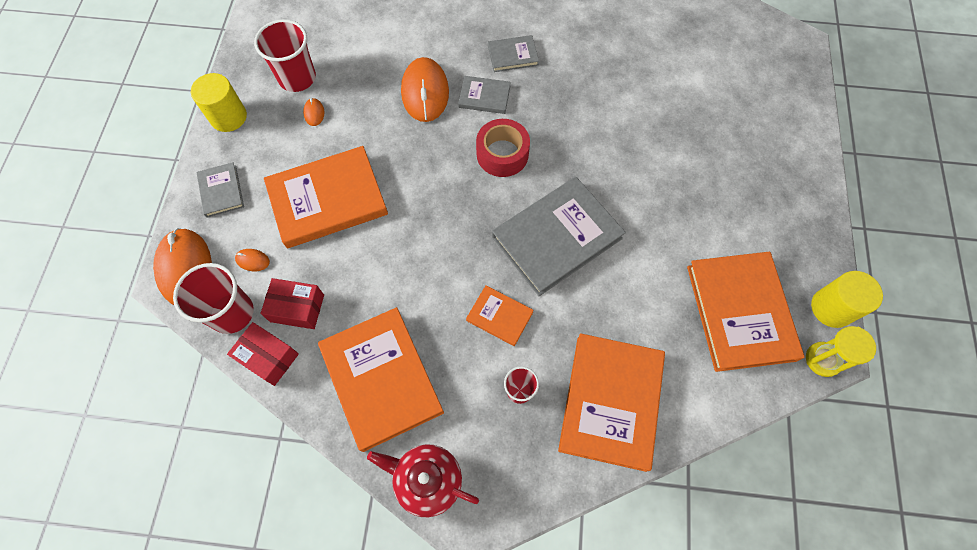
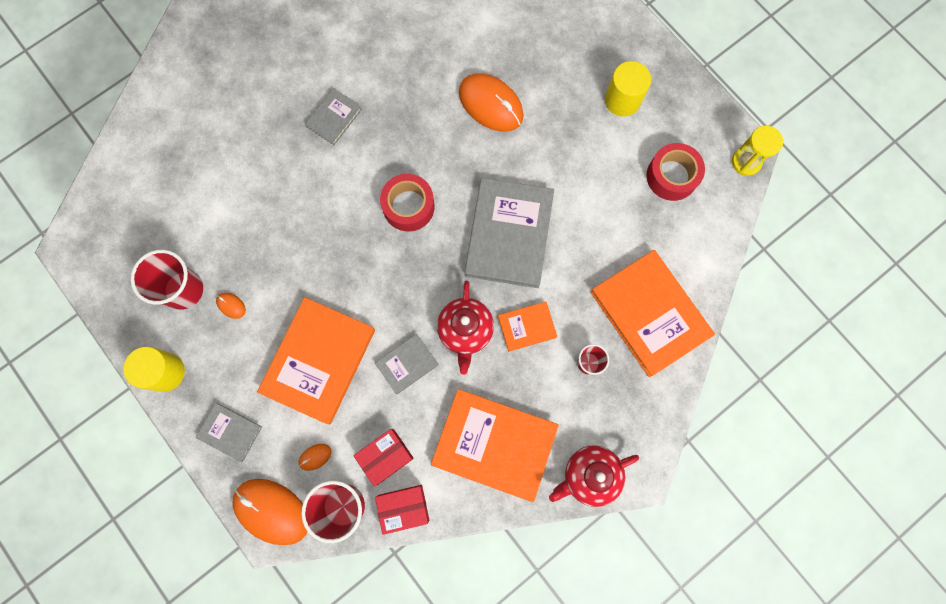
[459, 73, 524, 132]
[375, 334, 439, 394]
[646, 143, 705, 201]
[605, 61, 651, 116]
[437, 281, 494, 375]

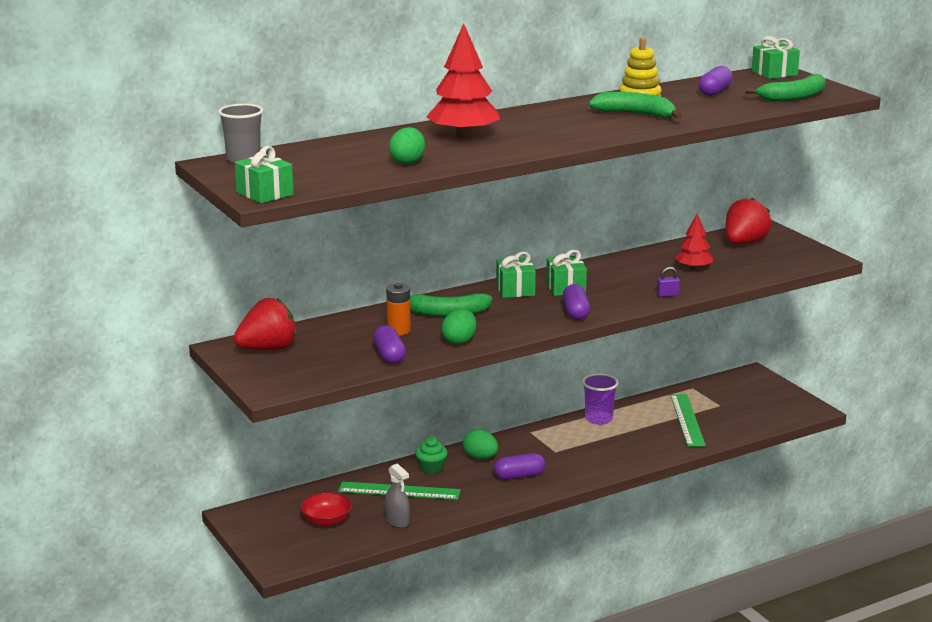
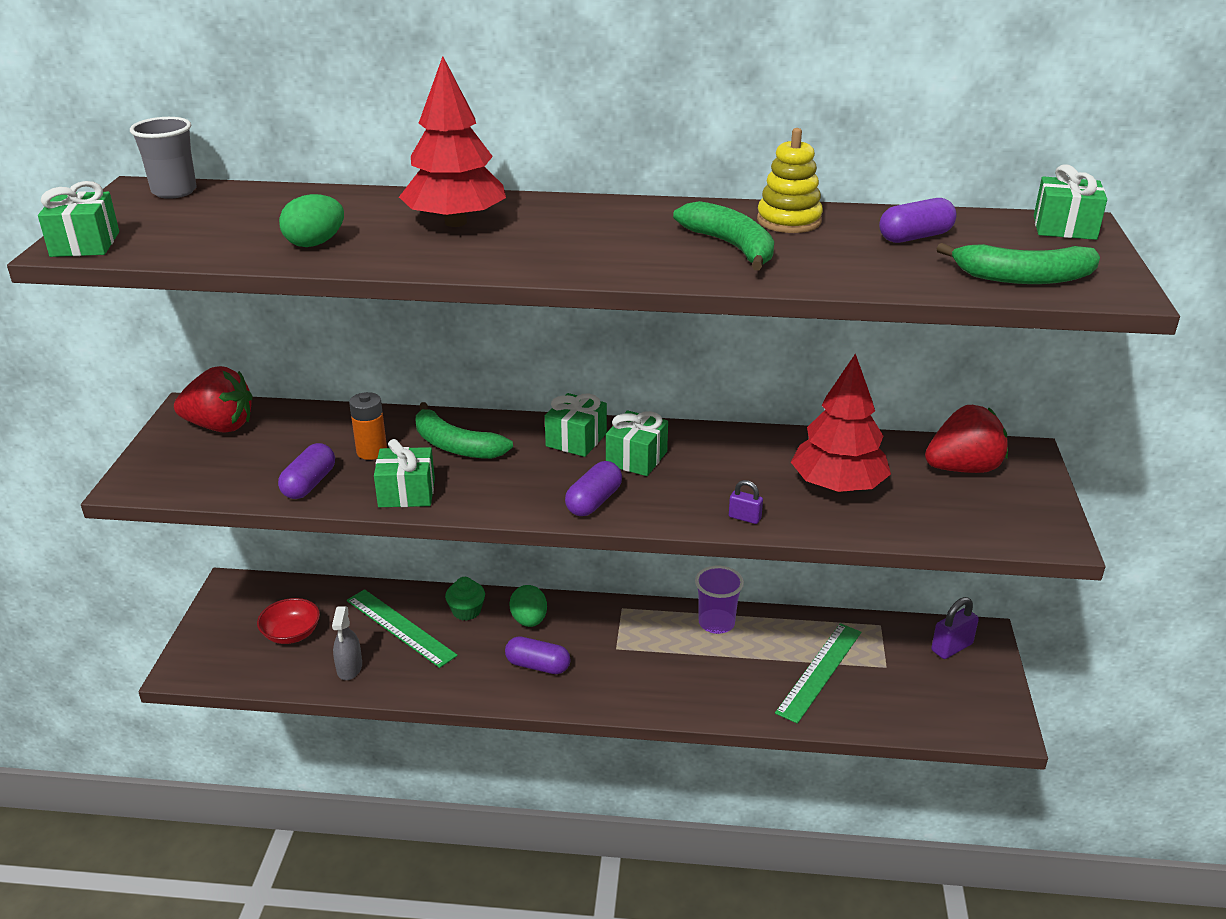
[374, 439, 435, 507]
[791, 353, 891, 492]
[931, 597, 979, 659]

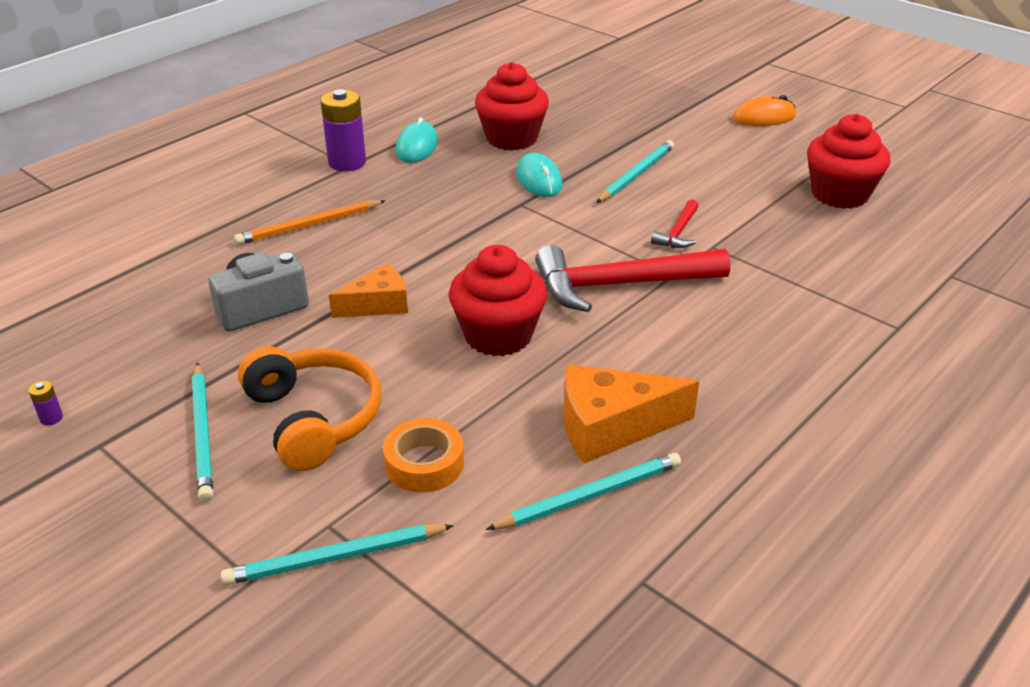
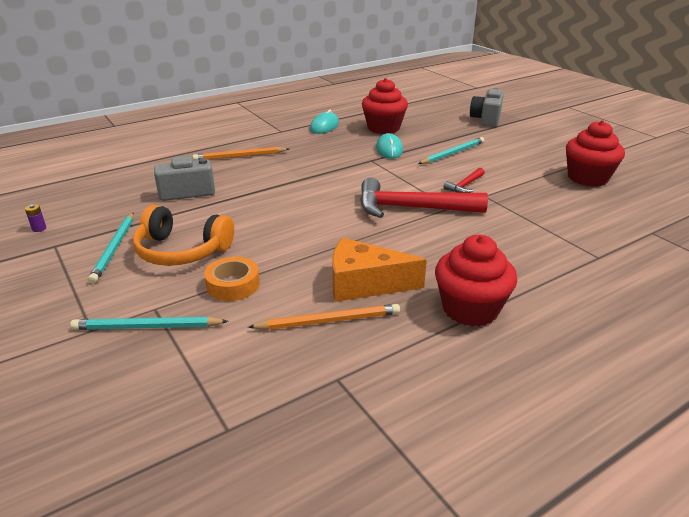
[132, 205, 234, 266]
[321, 89, 366, 171] (first image)
[329, 264, 408, 318] (first image)
[435, 235, 517, 327]
[248, 304, 400, 330]
[732, 95, 796, 126] (first image)
[470, 88, 504, 127]

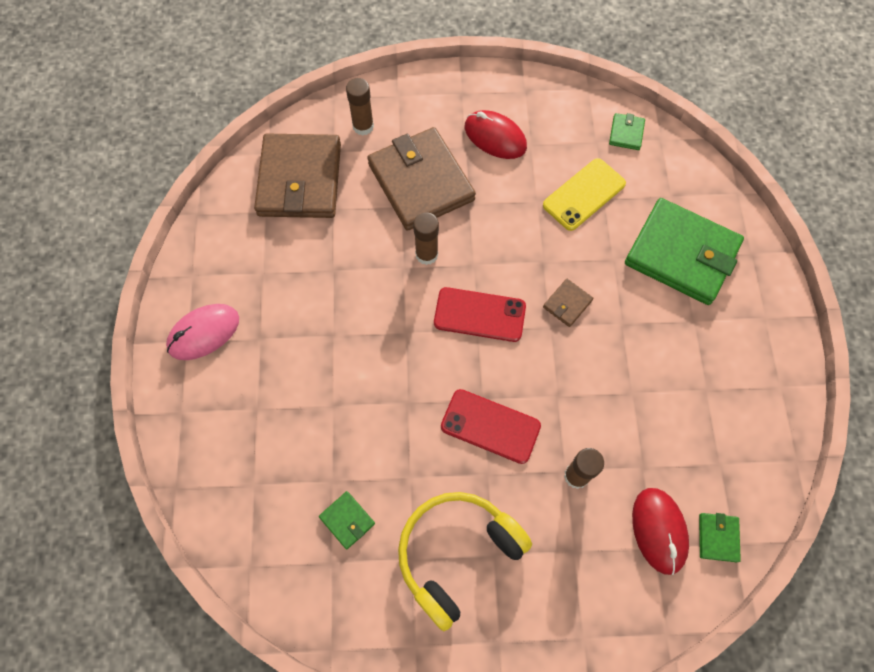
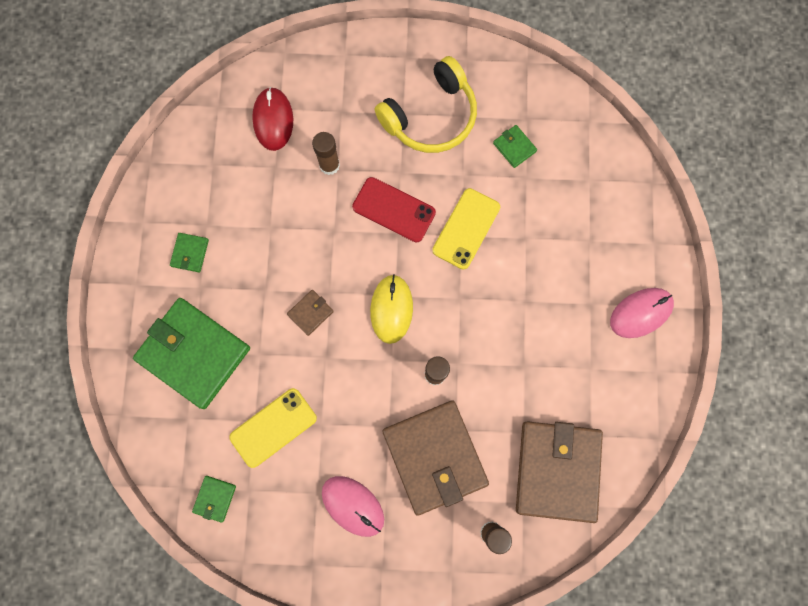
[370, 274, 413, 344]
[322, 476, 384, 537]
[170, 233, 209, 272]
[432, 188, 500, 269]

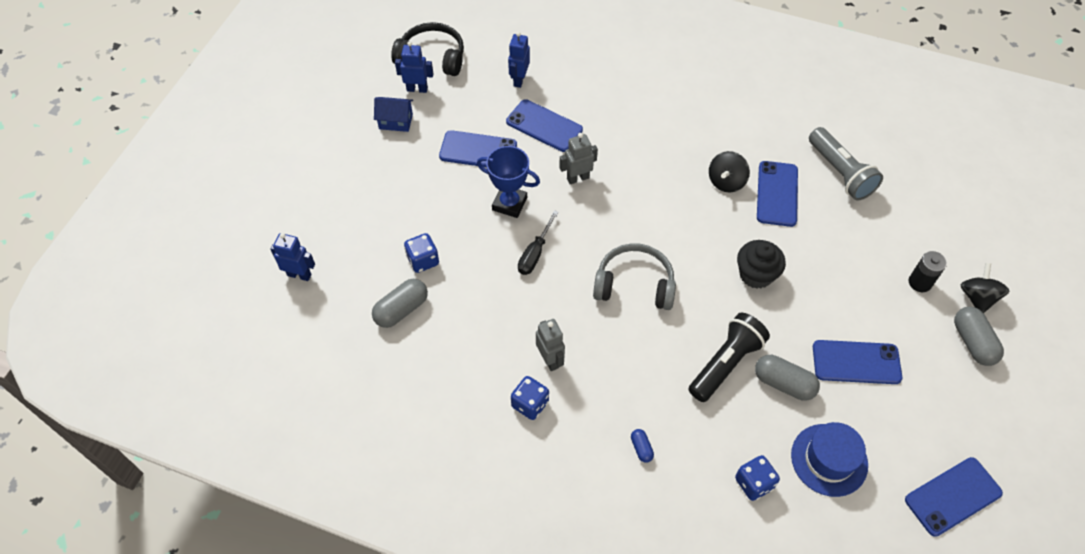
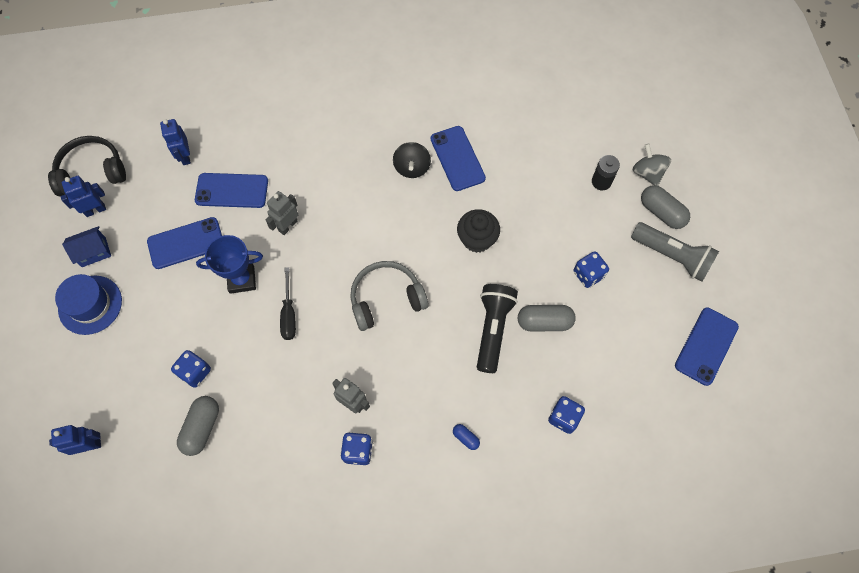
[55, 274, 122, 335]
[631, 222, 719, 281]
[573, 251, 609, 288]
[633, 144, 671, 186]

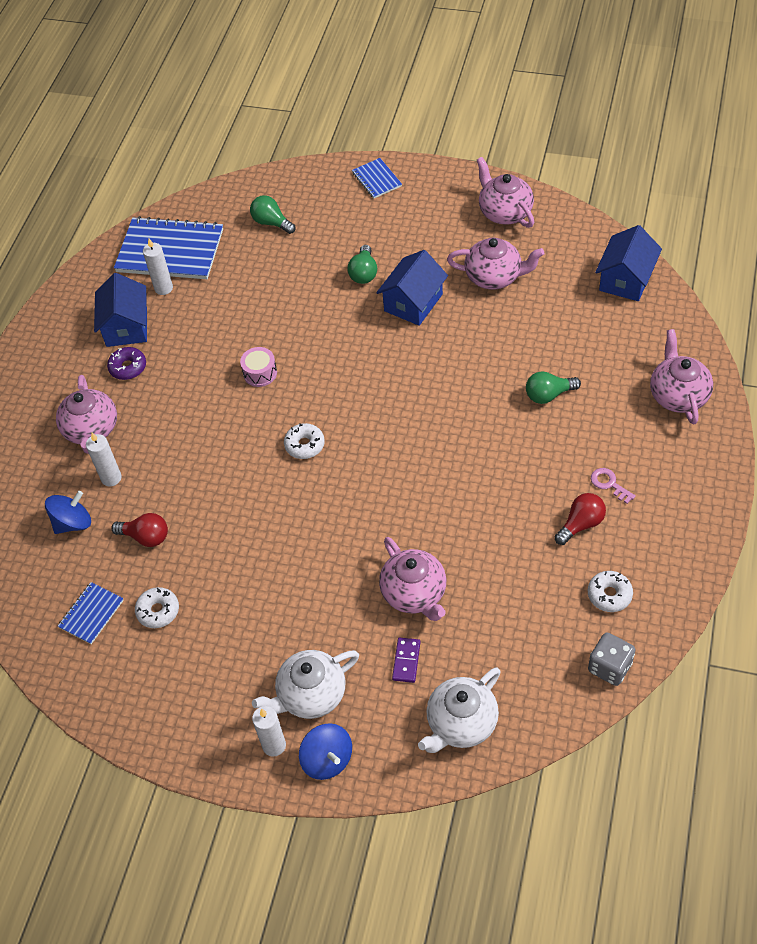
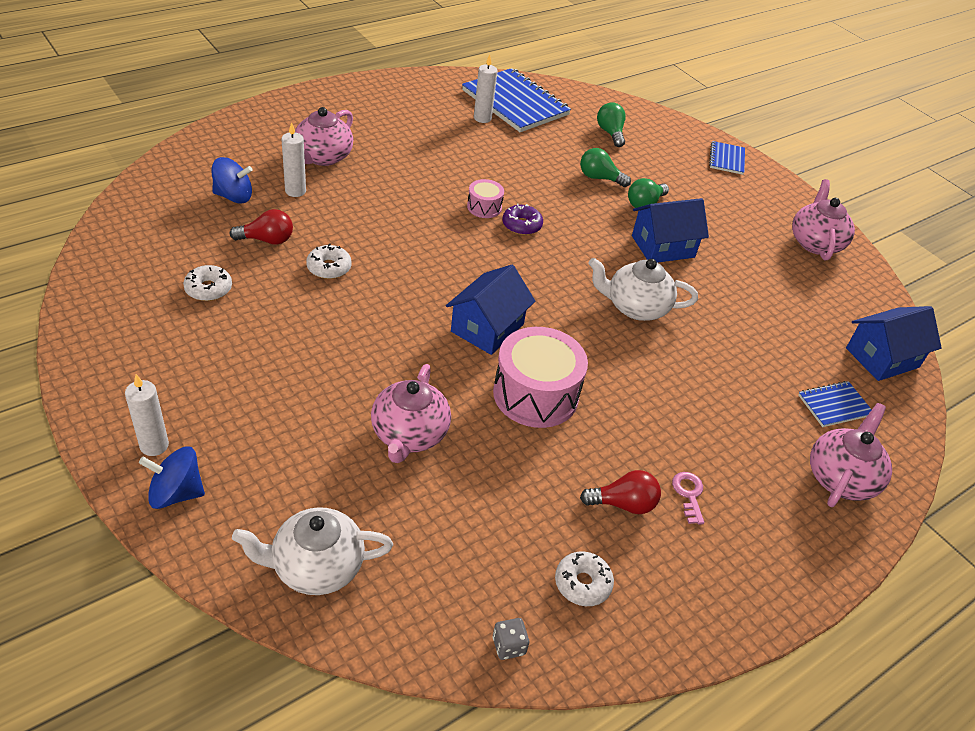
[798, 381, 872, 427]
[446, 265, 535, 355]
[502, 203, 543, 235]
[230, 209, 293, 245]
[588, 258, 698, 321]
[306, 244, 352, 279]
[139, 447, 205, 509]
[392, 638, 421, 683] (first image)
[447, 238, 544, 290] (first image)
[580, 148, 631, 187]
[493, 618, 529, 660]
[493, 327, 588, 428]

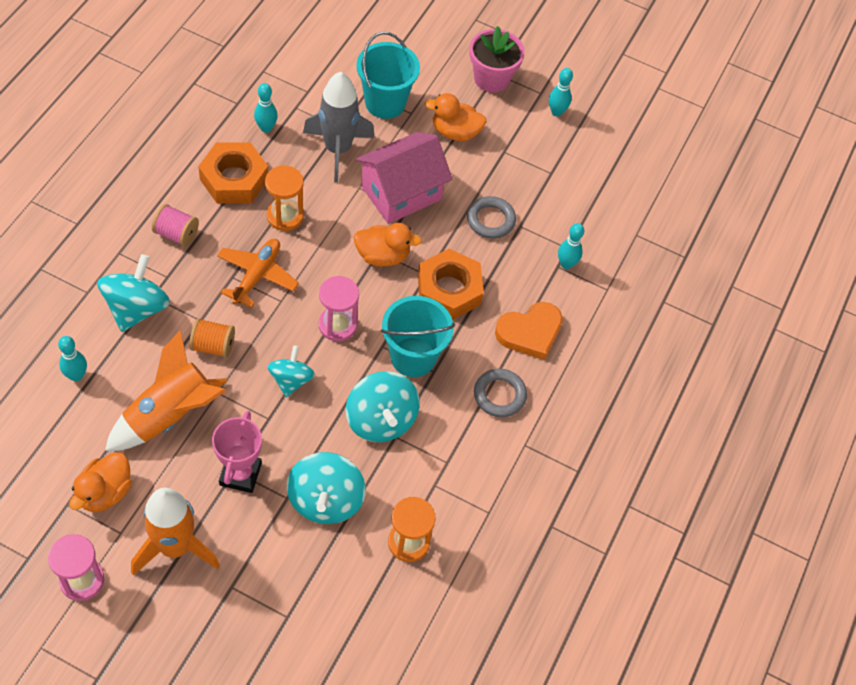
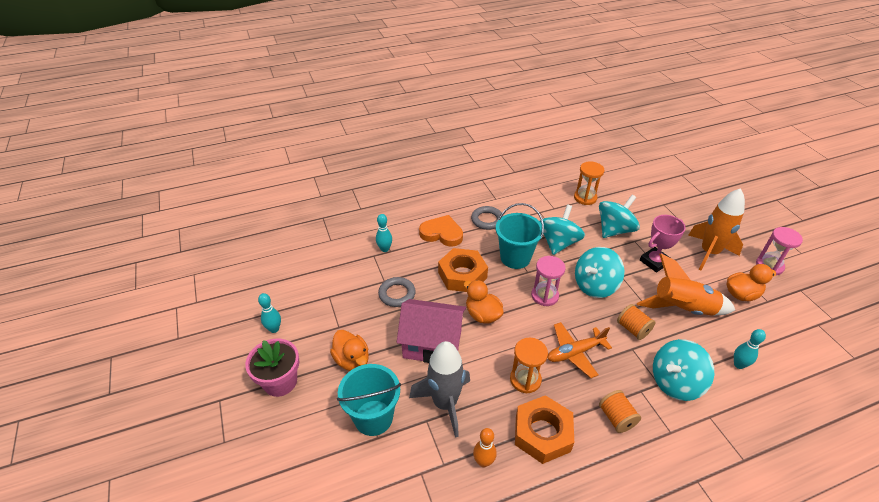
[599, 390, 641, 433]
[473, 428, 497, 467]
[575, 247, 624, 298]

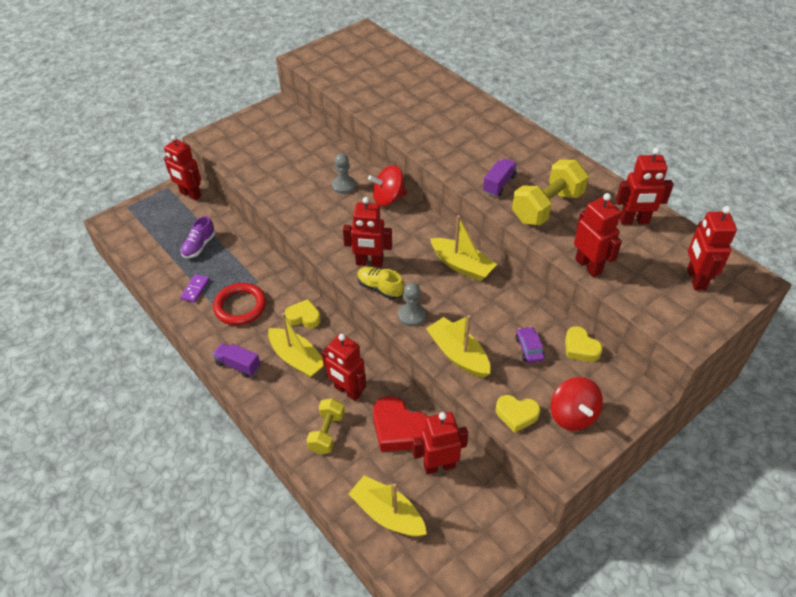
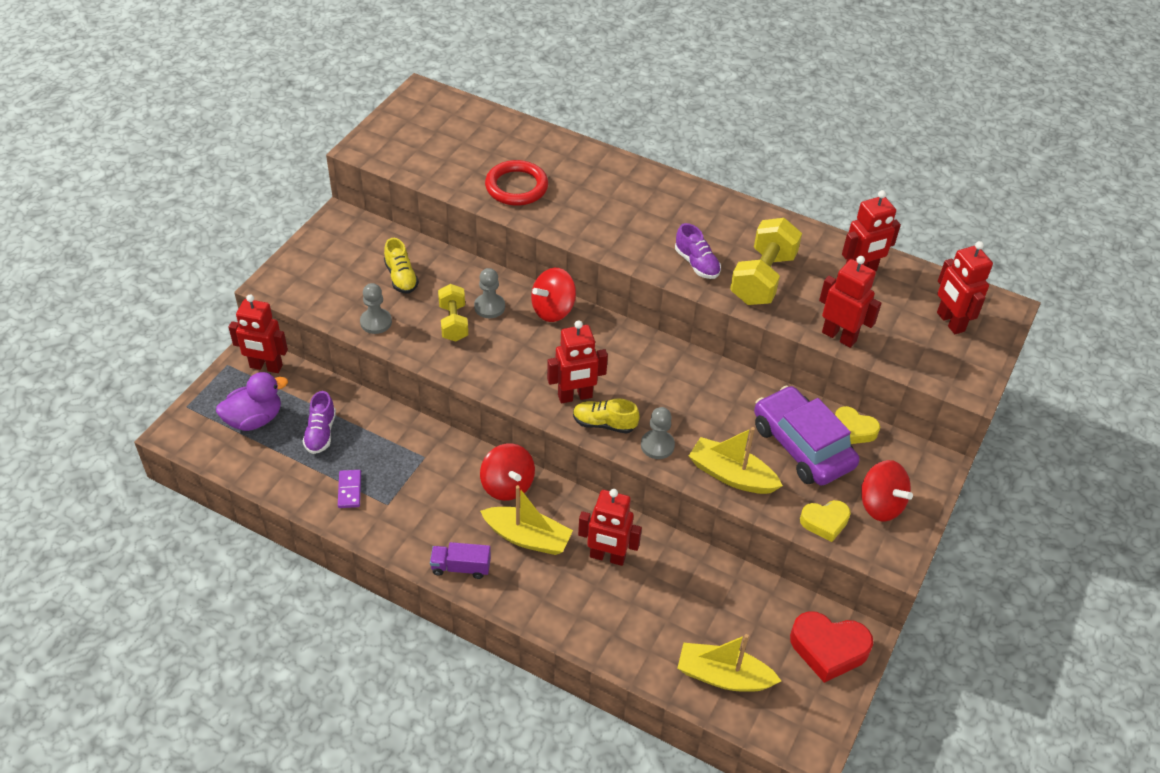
[485, 160, 548, 206]
[480, 443, 535, 501]
[438, 284, 468, 342]
[790, 611, 873, 683]
[413, 412, 468, 475] (first image)
[430, 215, 497, 281] (first image)
[675, 223, 721, 279]
[754, 386, 859, 486]
[216, 372, 288, 431]
[360, 283, 392, 334]
[384, 238, 419, 294]

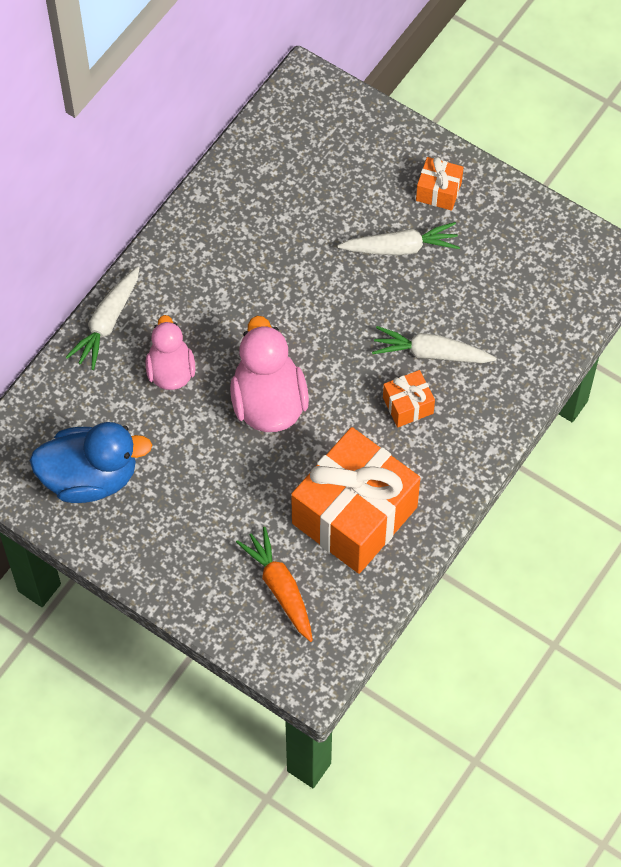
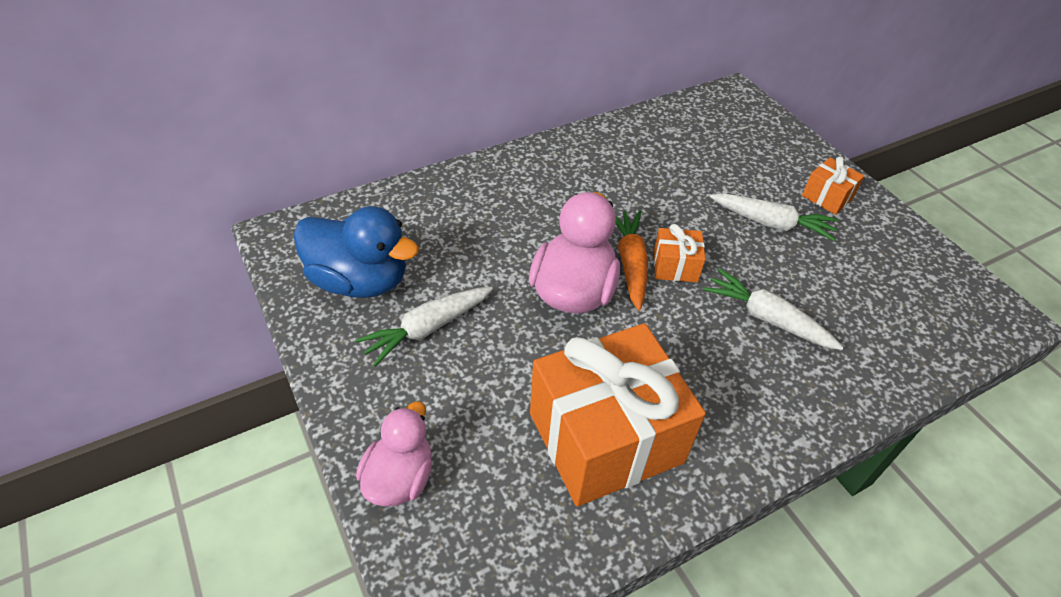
[356, 287, 493, 367]
[356, 401, 432, 507]
[615, 211, 648, 311]
[654, 224, 705, 282]

